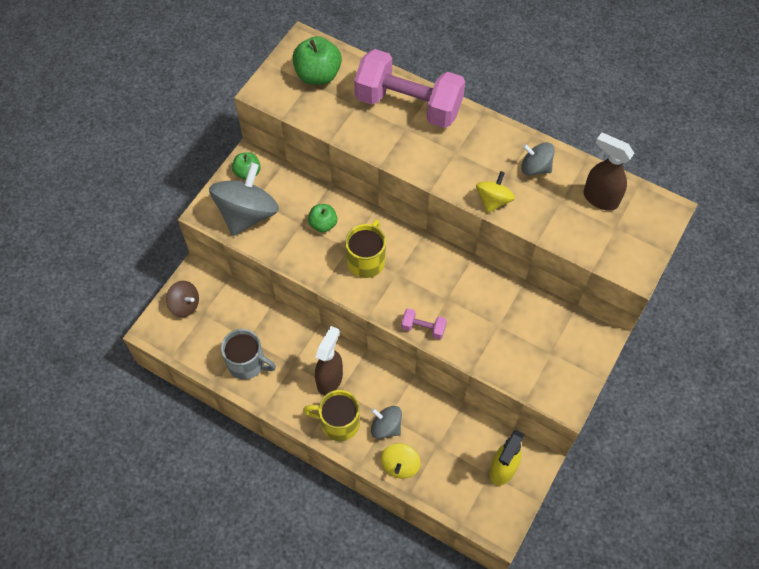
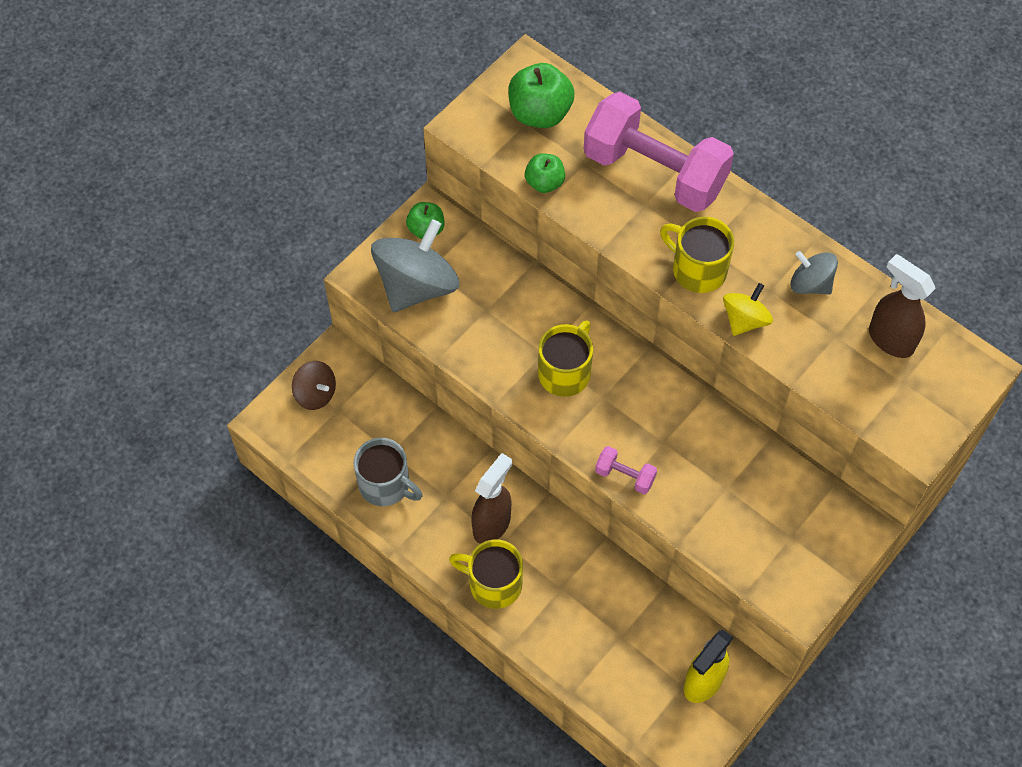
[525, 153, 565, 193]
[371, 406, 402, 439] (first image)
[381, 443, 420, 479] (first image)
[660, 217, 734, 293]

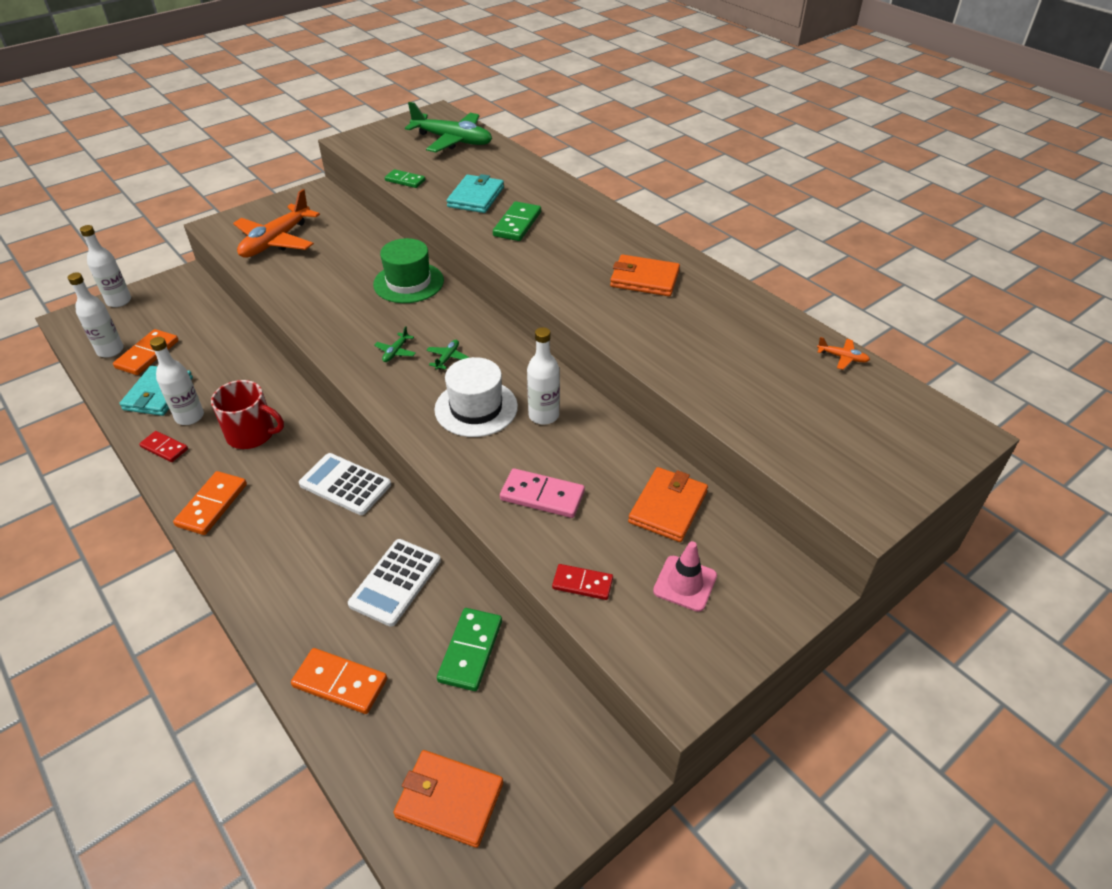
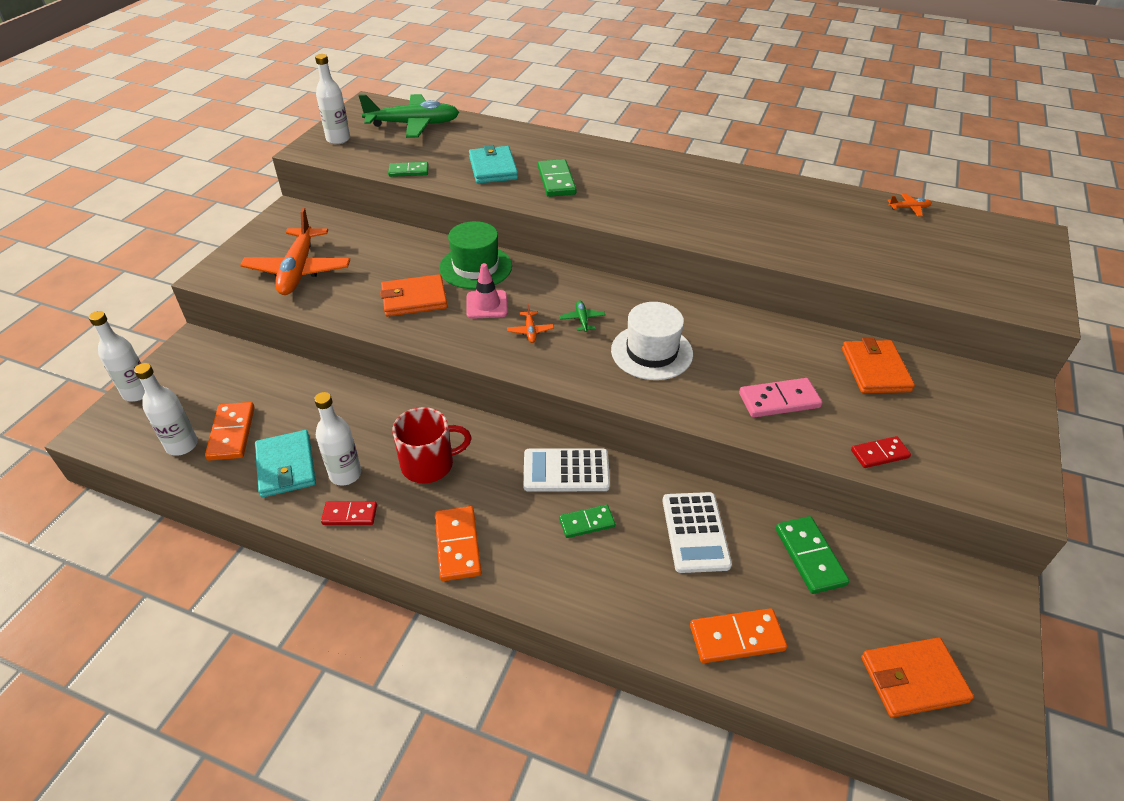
[507, 303, 554, 343]
[315, 54, 350, 144]
[380, 274, 448, 317]
[466, 263, 508, 319]
[559, 505, 615, 538]

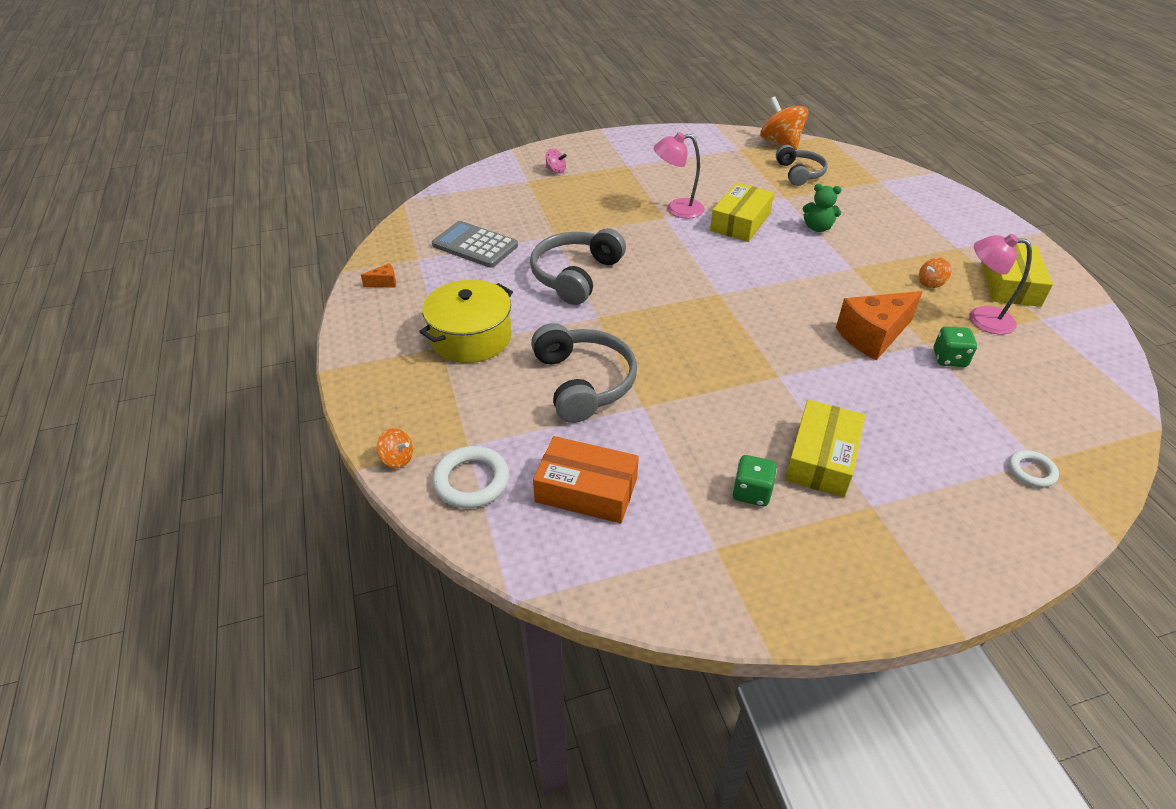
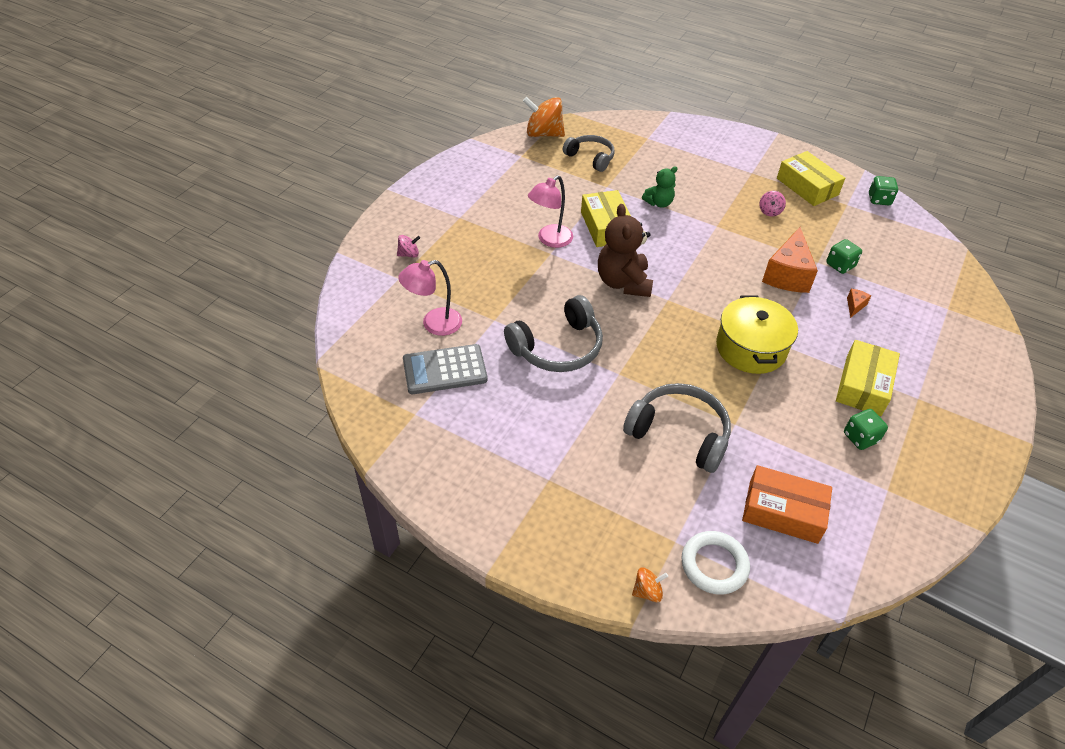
[847, 289, 871, 318]
[716, 296, 798, 374]
[504, 295, 603, 372]
[742, 465, 832, 544]
[836, 340, 900, 416]
[759, 191, 786, 216]
[398, 260, 462, 336]
[1008, 450, 1059, 488] (first image)
[598, 204, 653, 297]
[869, 176, 898, 205]

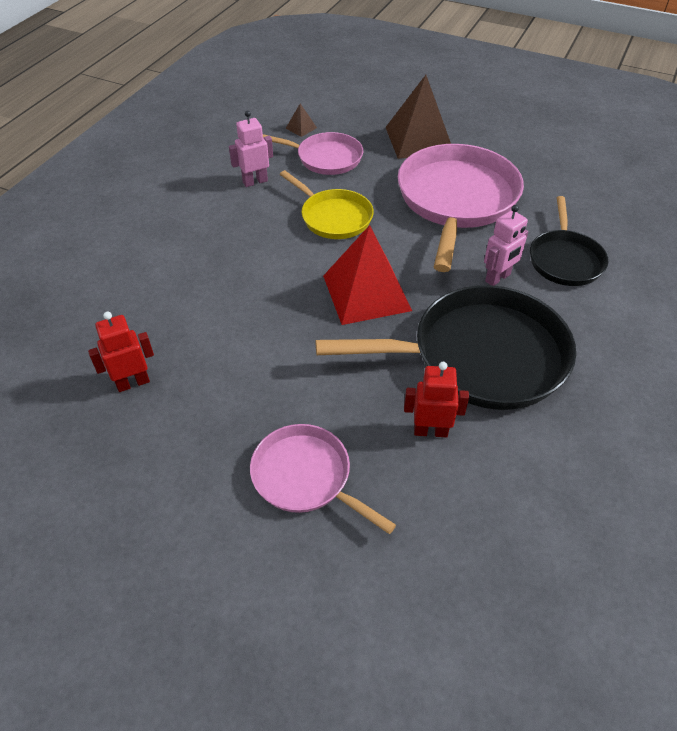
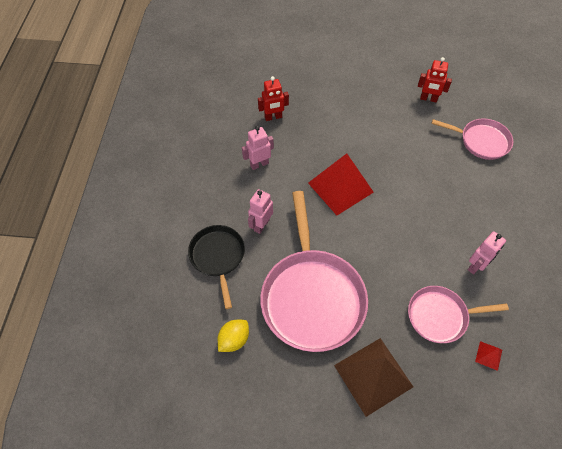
[418, 57, 452, 102]
[431, 119, 513, 160]
[280, 170, 374, 239] (first image)
[475, 341, 502, 371]
[242, 126, 274, 170]
[218, 320, 249, 352]

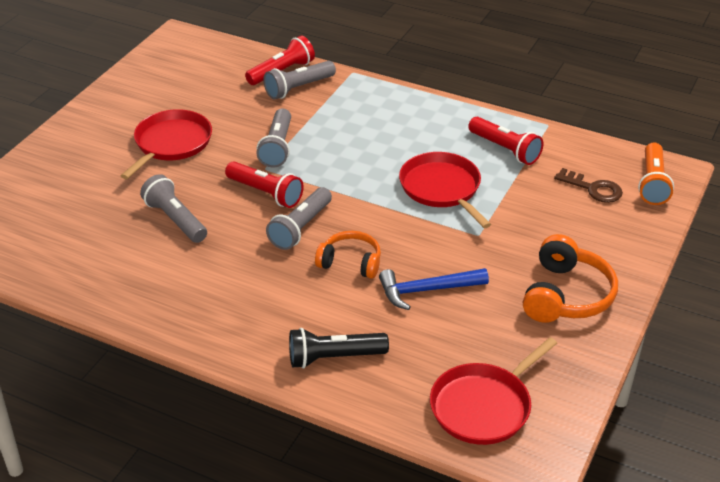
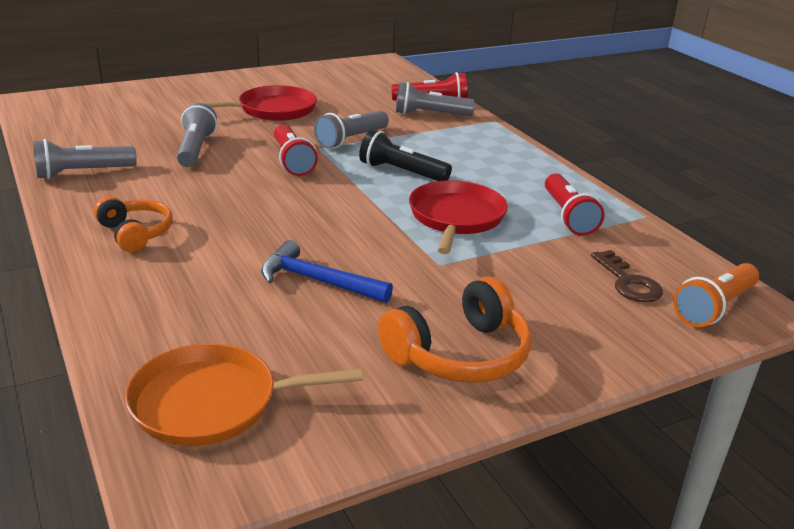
[33, 139, 137, 179]
[359, 130, 452, 181]
[94, 196, 173, 252]
[125, 343, 362, 446]

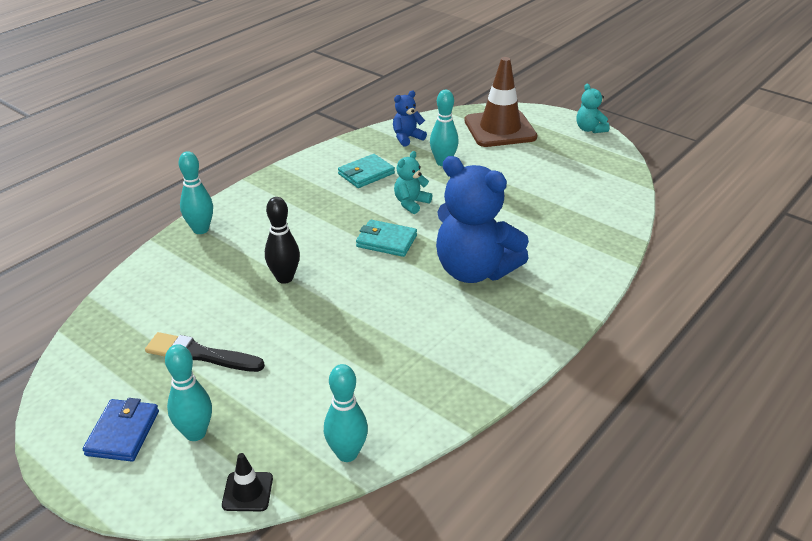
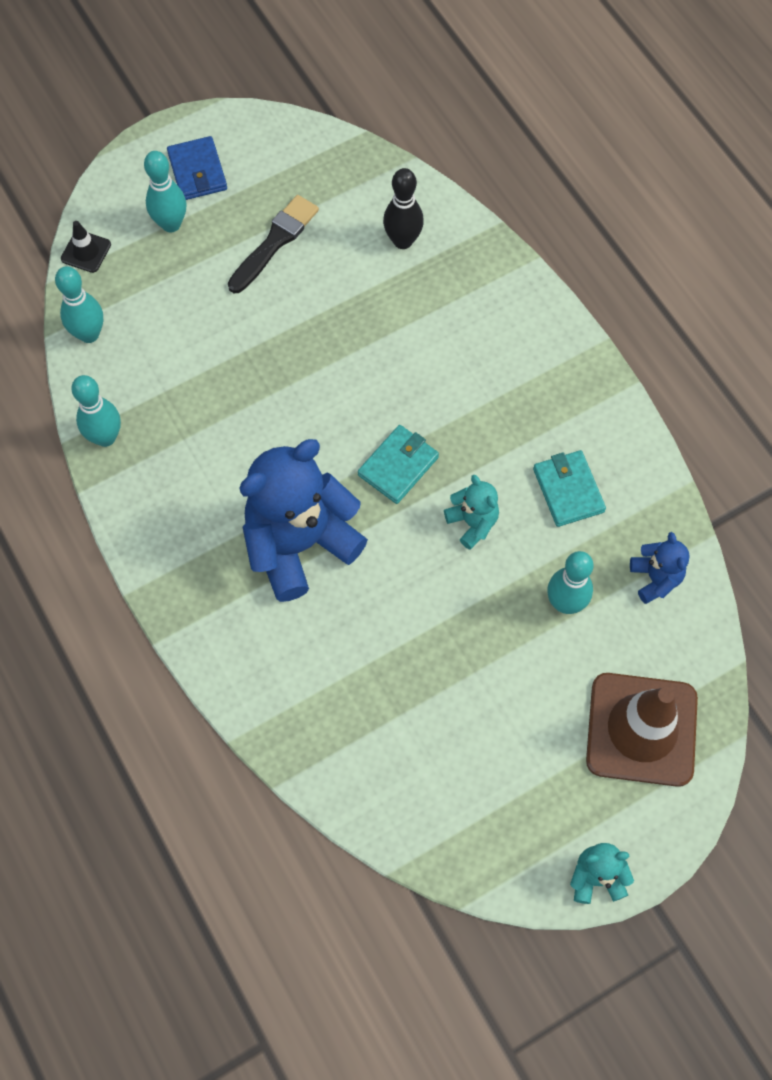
[167, 136, 227, 200]
[71, 375, 121, 447]
[383, 168, 424, 249]

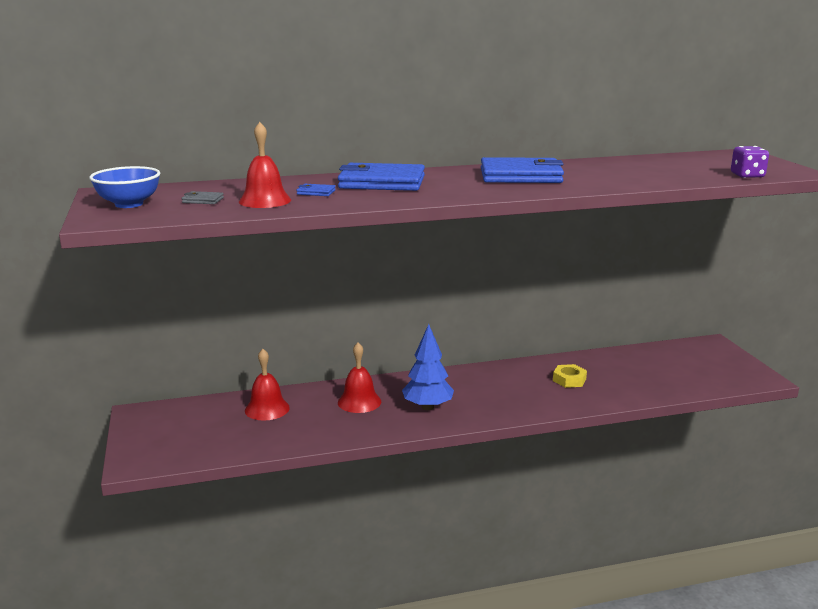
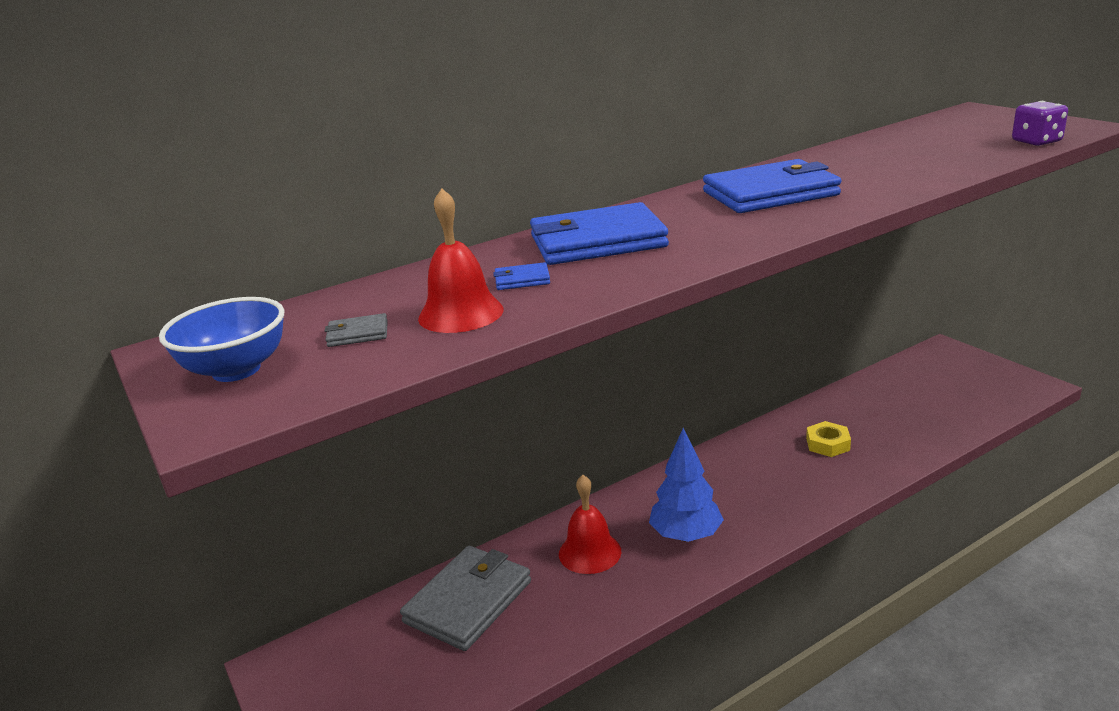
[400, 546, 531, 651]

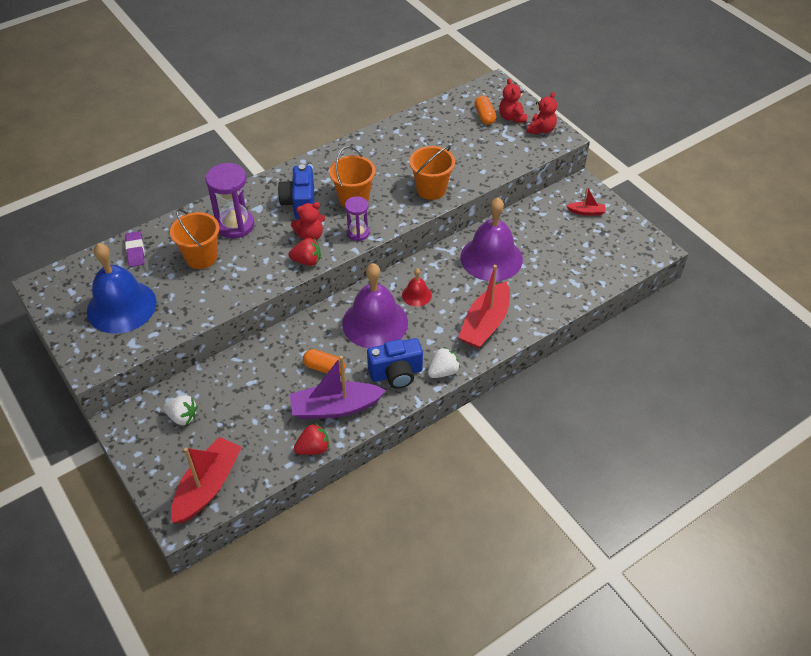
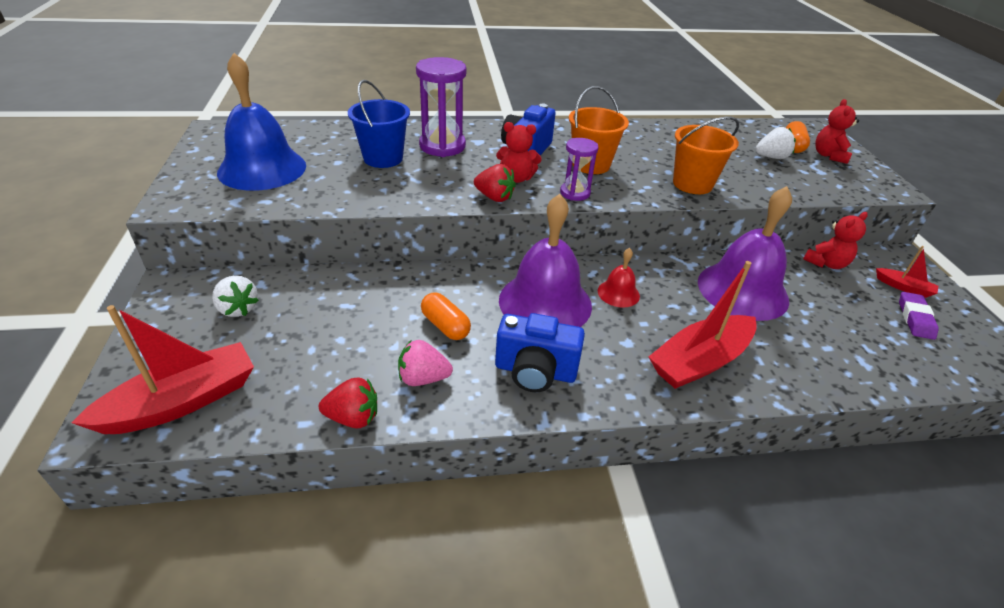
[899, 292, 939, 340]
[348, 80, 410, 168]
[398, 340, 453, 386]
[755, 127, 796, 159]
[803, 212, 868, 269]

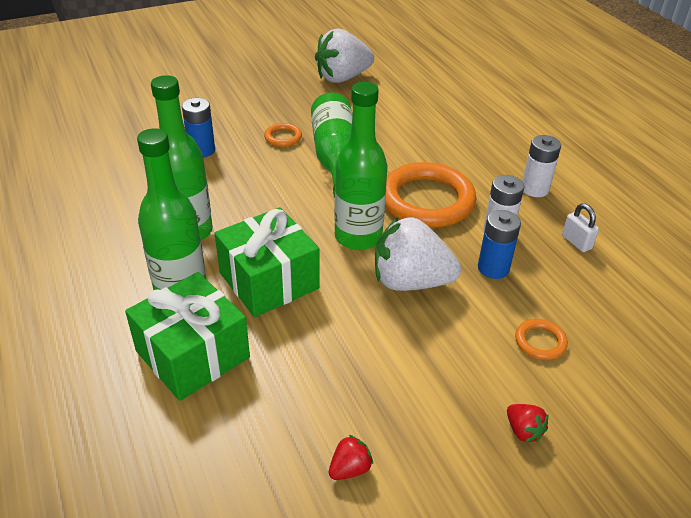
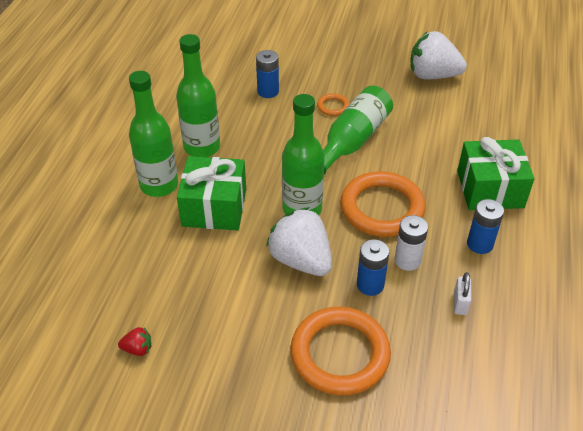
[457, 137, 535, 210]
[507, 404, 548, 443] (first image)
[291, 307, 391, 396]
[467, 199, 504, 254]

